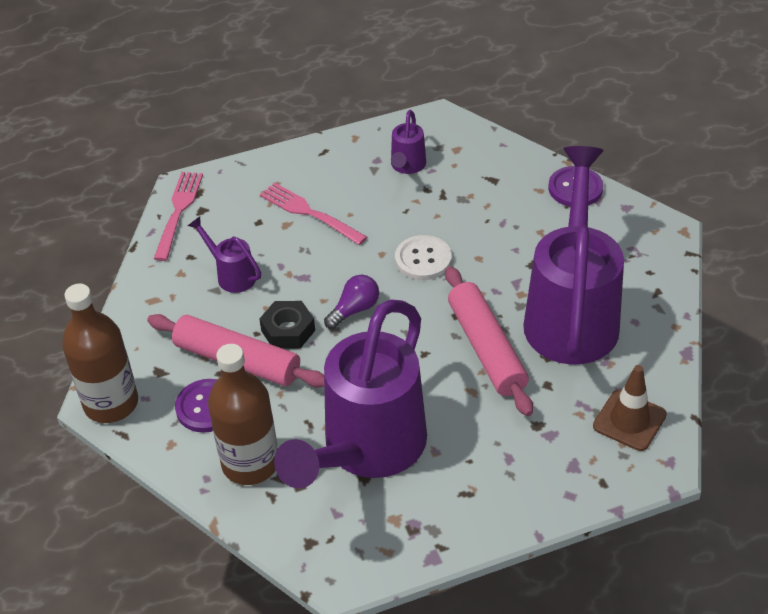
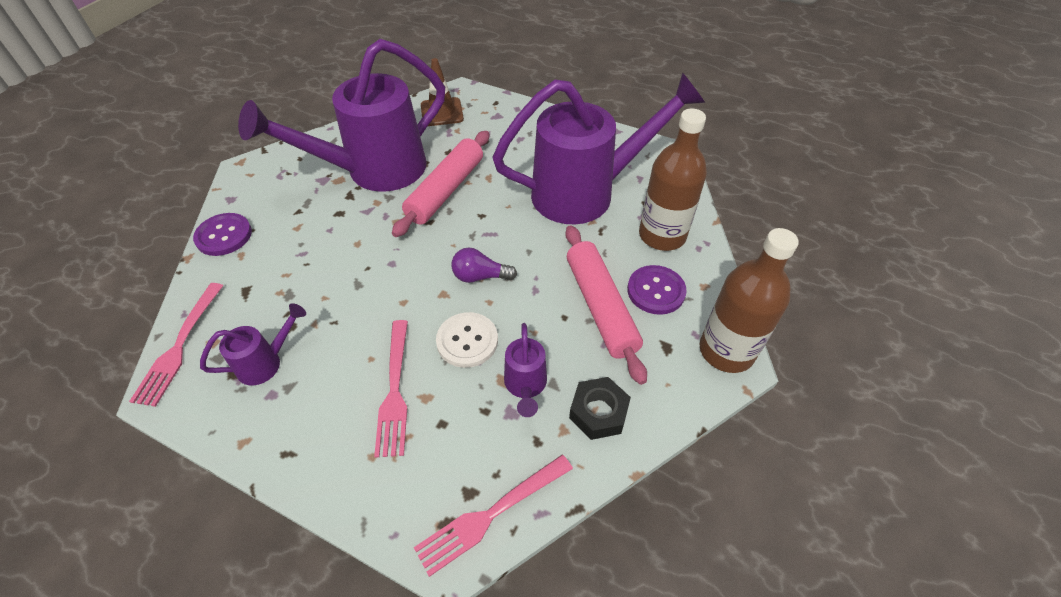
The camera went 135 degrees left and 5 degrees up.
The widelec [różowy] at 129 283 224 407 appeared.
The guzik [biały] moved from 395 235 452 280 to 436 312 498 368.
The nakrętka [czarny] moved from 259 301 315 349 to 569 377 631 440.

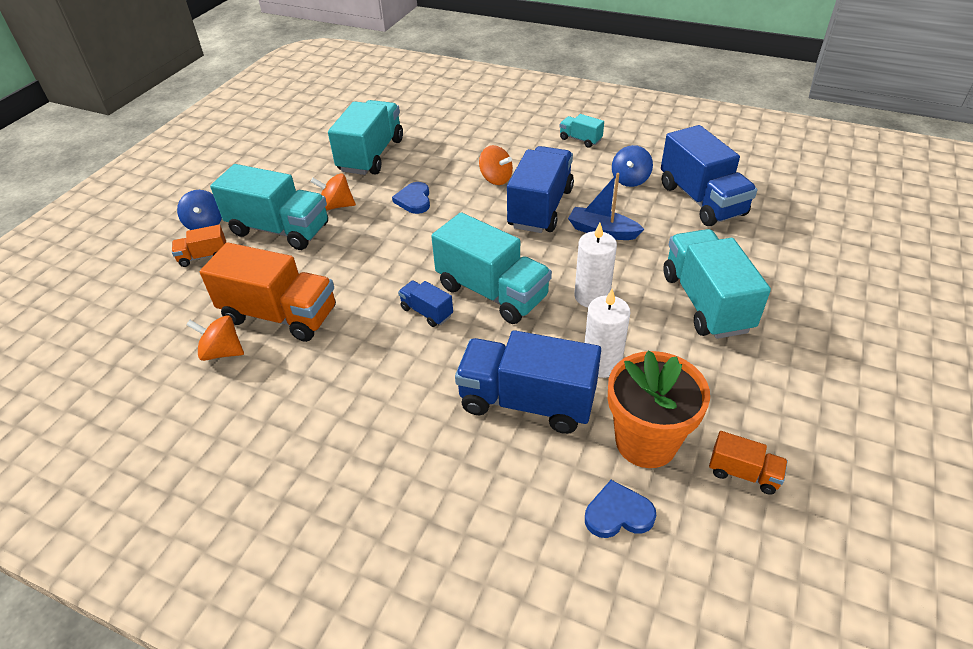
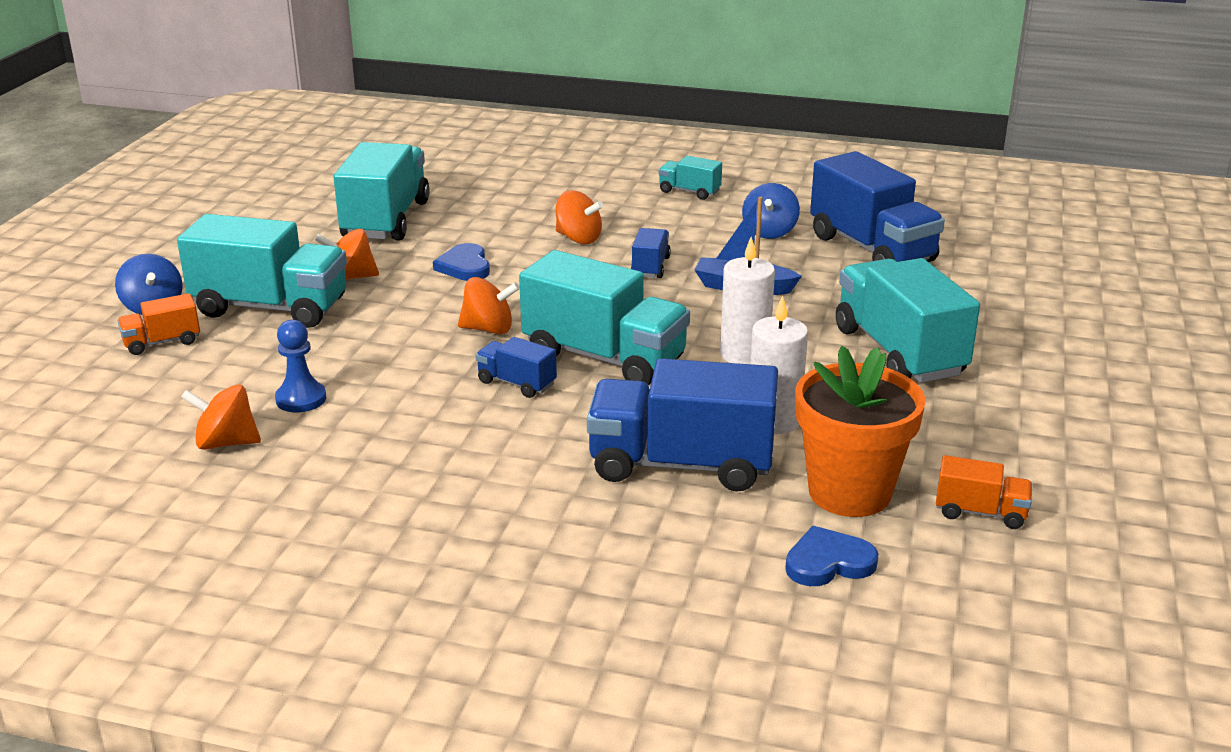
The camera went 10 degrees left and 15 degrees down.
The ciężarówka [pomarańczowy] at 200 243 336 342 was replaced by the pionek [niebieski] at 275 320 327 412.
The bączek [pomarańczowy] at 458 277 520 334 appeared.
The ciężarówka [niebieski] at 507 146 574 233 changed to 0.47 times the size.

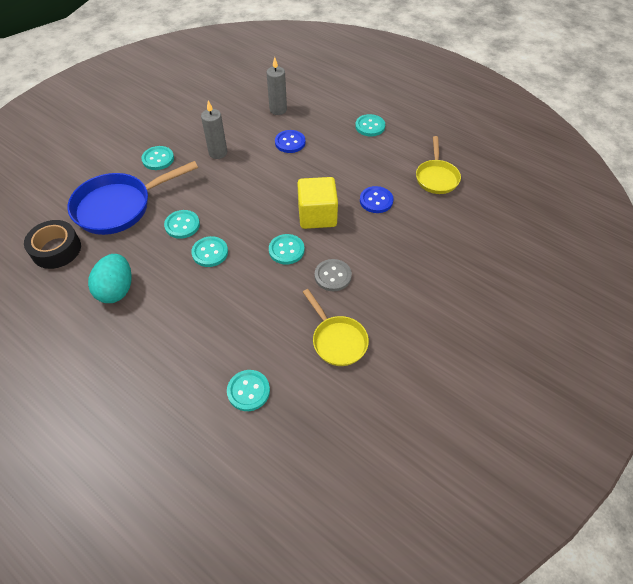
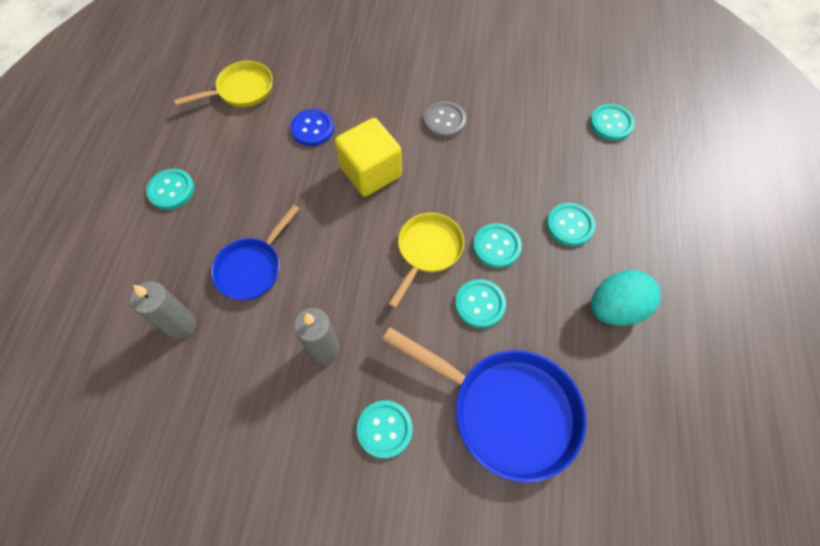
The camera went 120 degrees left and 10 degrees up.
The guzik [niebieski] at 275 130 306 153 was replaced by the patelnia [niebieski] at 211 205 299 300.
The patelnia [żółty] moved from 303 289 369 366 to 388 213 464 308.
The guzik [turkusowy] moved from 269 234 305 265 to 547 203 595 246.
The taśma klejąca [czarny] at 24 220 81 269 disappeared.

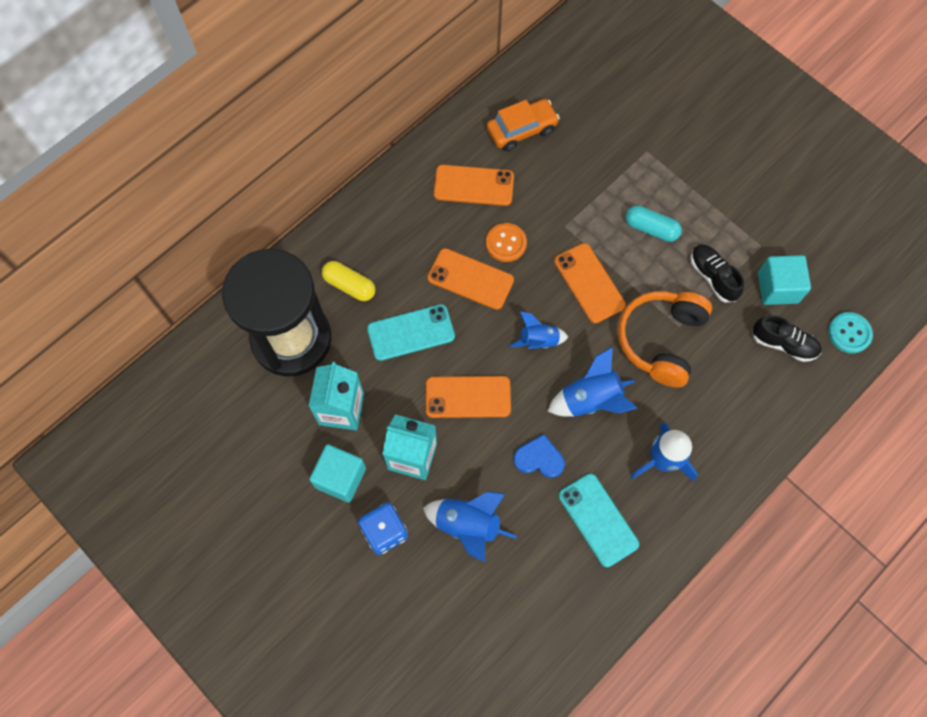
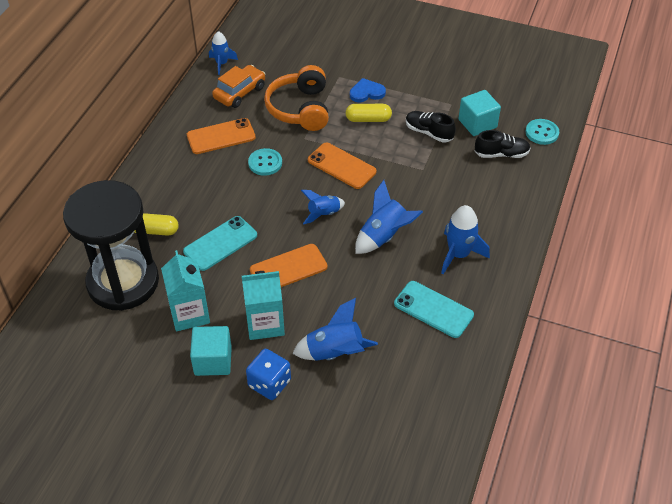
The camera went 25 degrees left and 20 degrees down.
The rakieta [niebieski] at 209 31 238 75 appeared.
The guzik [pomarańczowy] at 486 223 527 262 became the guzik [turkusowy] at 248 148 282 176.
The słuchawki [pomarańczowy] moved from 618 291 712 388 to 264 65 329 131.
The kapsułka [turkusowy] at 626 206 682 242 became the kapsułka [żółty] at 346 104 392 122.
The serce [niebieski] moved from 514 434 565 478 to 350 78 386 102.
The telefon [pomarańczowy] at 428 248 514 310 disappeared.

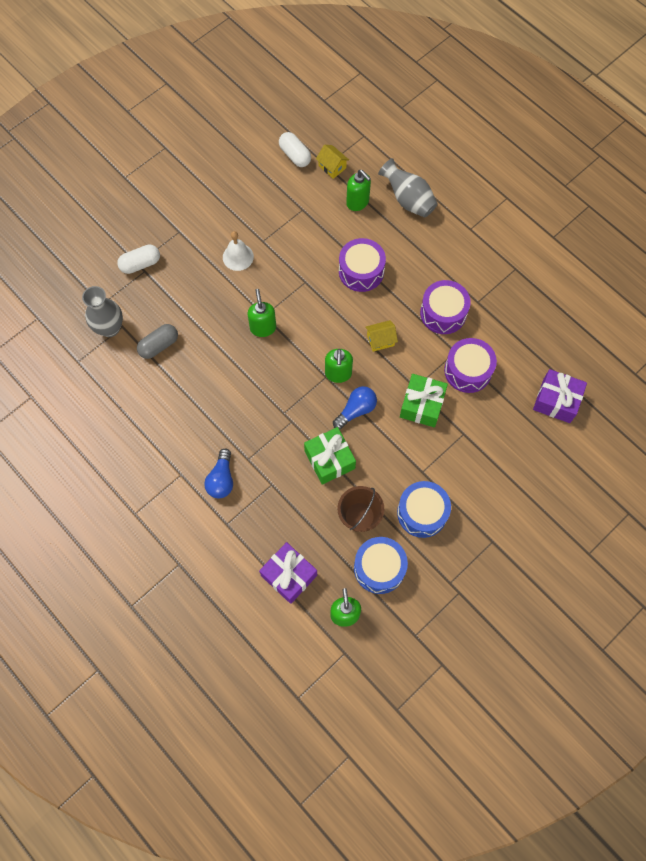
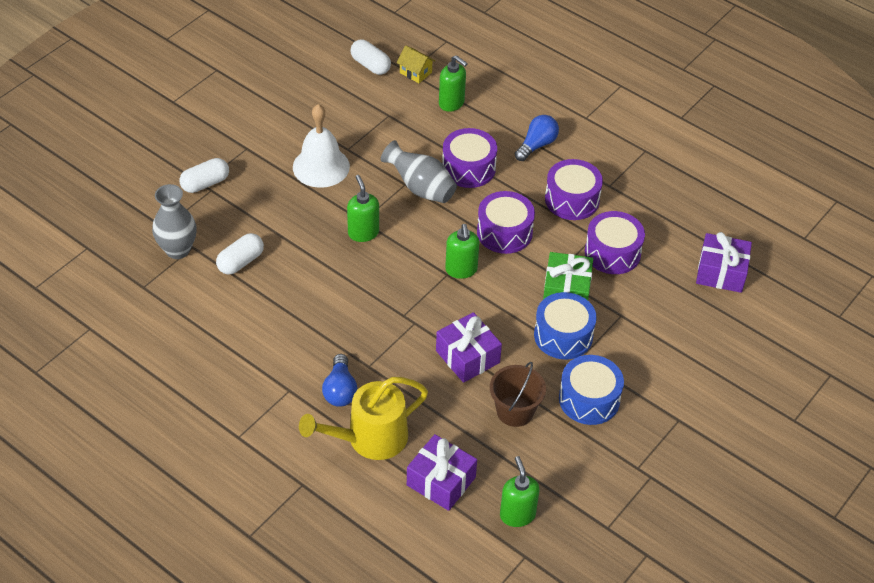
The camera went 10 degrees left and 20 degrees down.
The kapsułka [szary] at 137 324 178 359 became the kapsułka [biały] at 216 233 264 275.
The dzwonek [biały] at 223 231 254 271 changed to 1.54 times the size.
The konewka [żółty] at 299 377 428 460 appeared.
The wazon [szary] moved from 378 158 438 218 to 381 140 457 203.
The prezent [zielony] at 304 427 356 485 became the prezent [fioletowy] at 436 312 502 383.
The domek [żółty] at 365 320 398 352 was replaced by the bęben [fioletowy] at 477 191 535 254.
The żarówka [niebieski] moved from 333 386 377 429 to 515 115 559 161.
The bęben [niebieski] moved from 354 537 408 594 to 534 292 597 359.

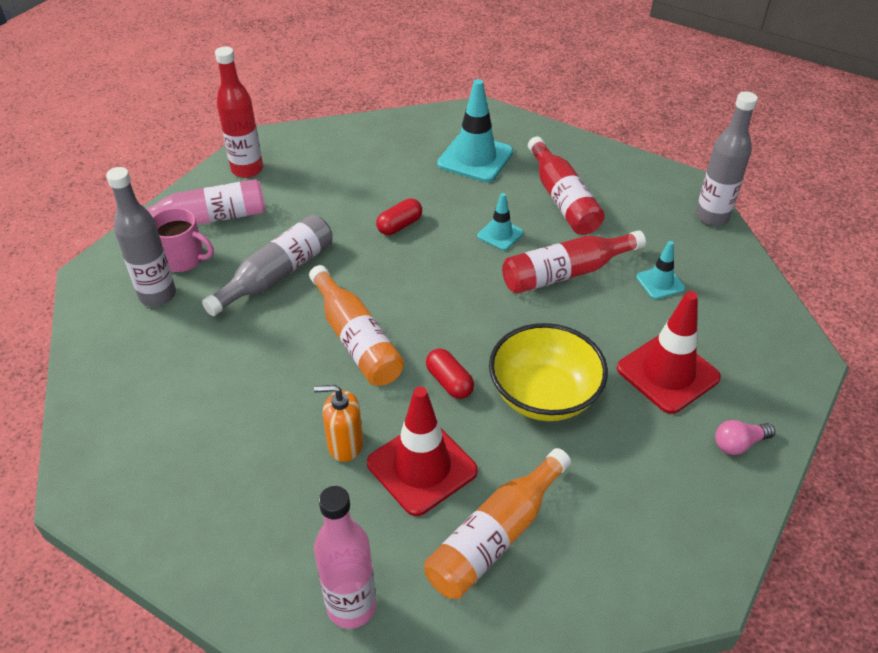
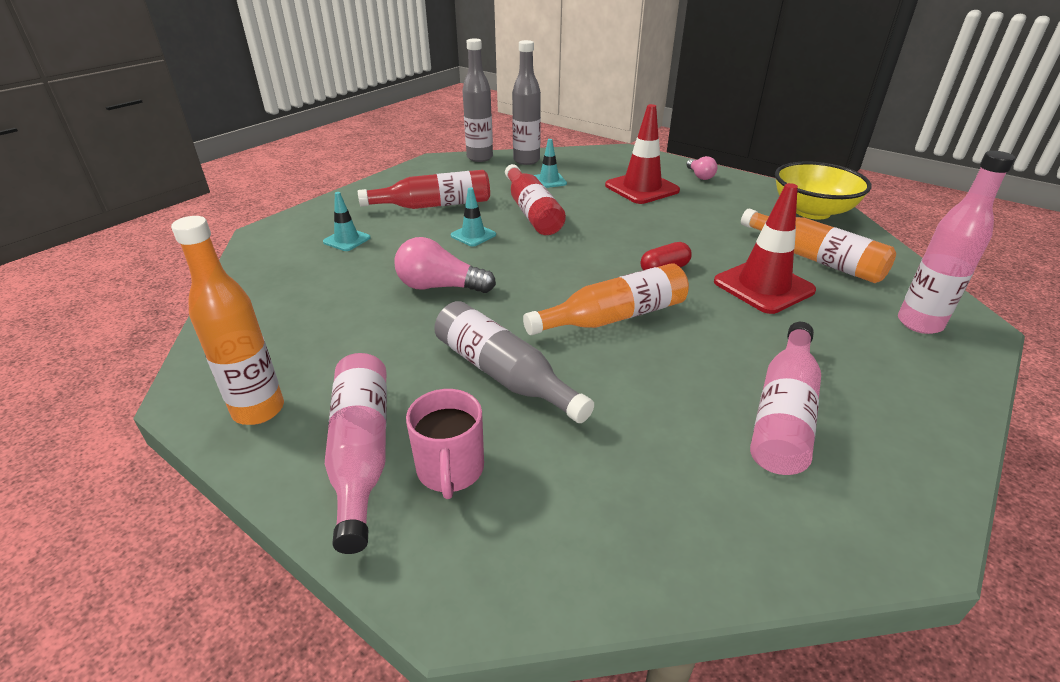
The camera went 85 degrees left and 10 degrees down.
The butelka [czerwony] at 215 46 263 178 became the butelka [pomarańczowy] at 171 216 284 425.
The pachołek [turkusowy] at 437 79 513 182 changed to 0.53 times the size.
The kapsułka [czerwony] at 376 199 422 235 was replaced by the żarówka [różowy] at 394 237 496 293.
The kubek [różowy] at 153 208 214 272 turned 150 degrees clockwise.
The butelka [szary] moved from 106 167 176 306 to 512 40 541 165.
The butelka [różowy] at 750 322 821 475 appeared.
The miska [żółty] moved from 489 323 608 421 to 775 161 871 219.
The dozownik mydła [pomarańczowy] at 314 385 363 462 disappeared.

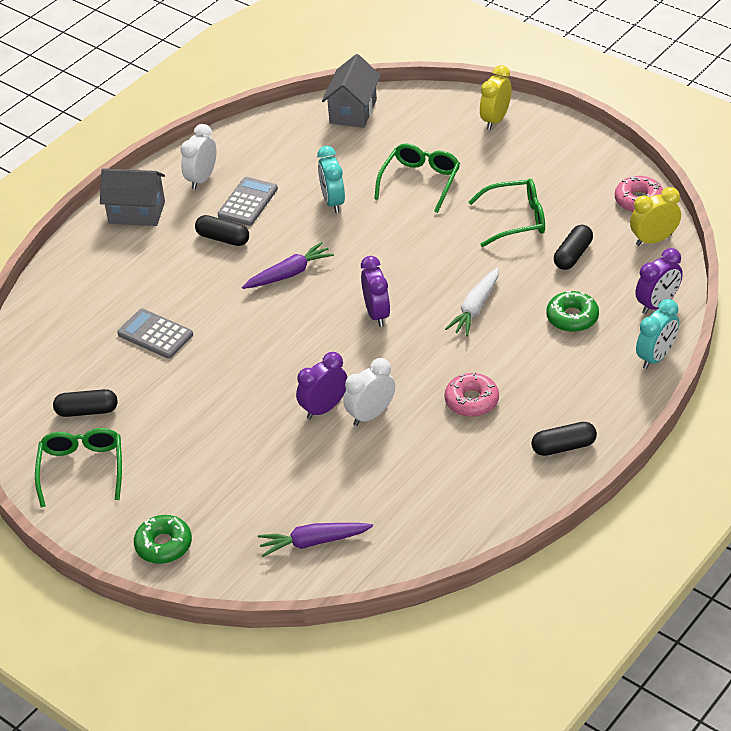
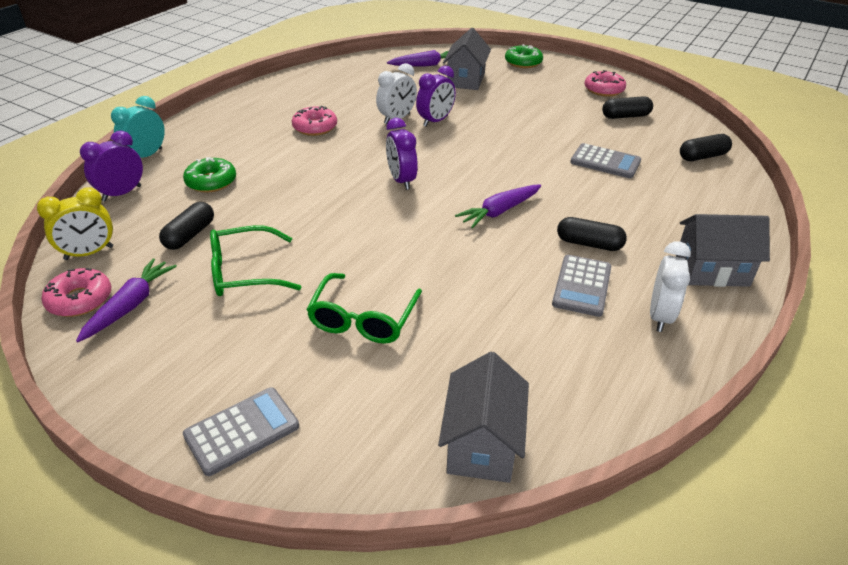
The camera went 170 degrees right and 5 degrees down.
The marchewka [fioletowy] at 76 259 177 342 appeared.
The budzik [żółty] at 480 65 512 130 was replaced by the kalkulator [szary] at 183 387 299 476.
The domek [szary] at 443 28 491 90 appeared.
The okulary [zielony] at 35 428 122 507 was replaced by the donut [różowy] at 585 70 626 97.
The kapsułka [czarny] moved from 531 422 597 456 to 680 134 732 161.
The budzik [turkusowy] at 317 146 345 213 disappeared.
The marchewka [biały] at 445 267 499 336 disappeared.

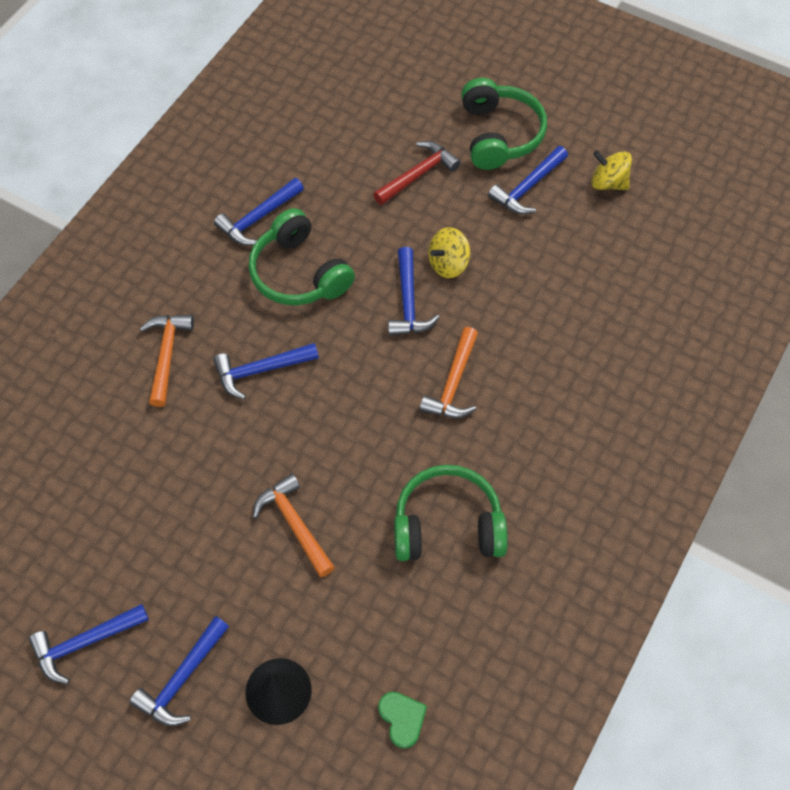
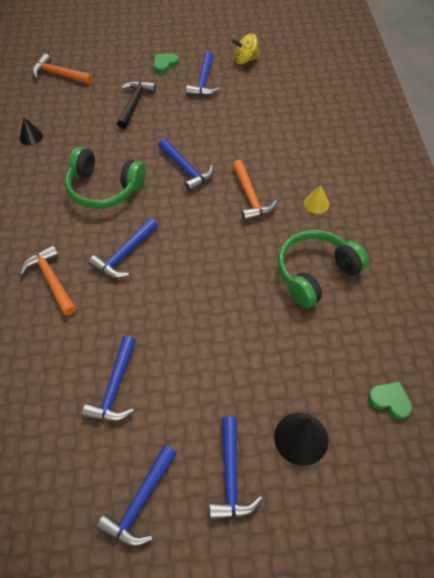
The camera went 35 degrees left and 5 degrees down.
The stożek [czarny] at 19 117 43 145 appeared.
The młotek [pomarańczowy] moved from 253 473 335 577 to 32 54 93 84.
The młotek [niebieski] moved from 214 178 304 245 to 82 336 136 422.
The młotek [czerwony] at 373 141 461 205 became the młotek [czarny] at 117 81 156 129.
The słuchawki [zielony] at 461 78 547 170 was replaced by the serce [zielony] at 154 53 179 74.
The stożek [żółty] at 304 185 329 214 appeared.
The bączek [żółty] at 428 227 470 278 disappeared.

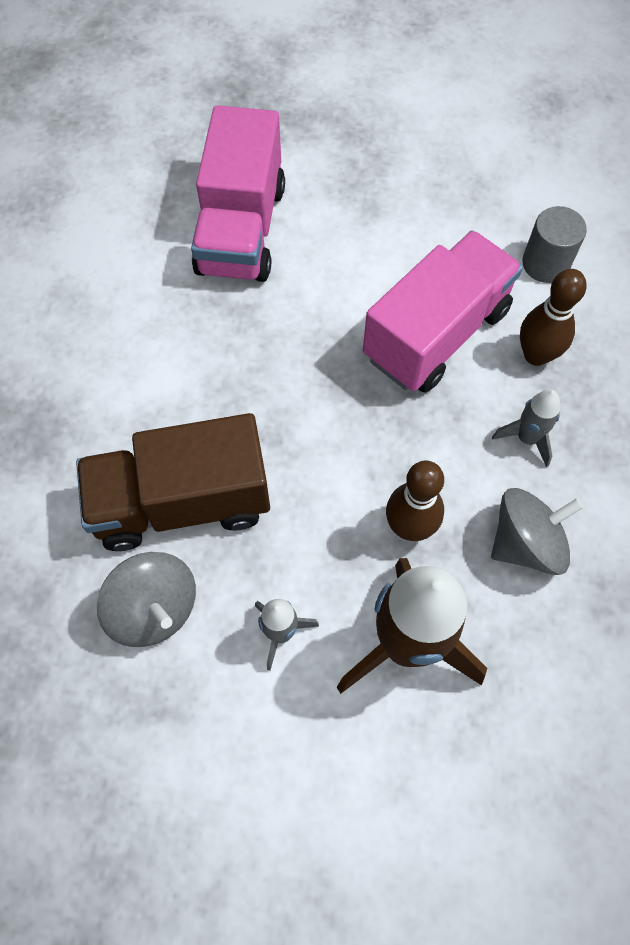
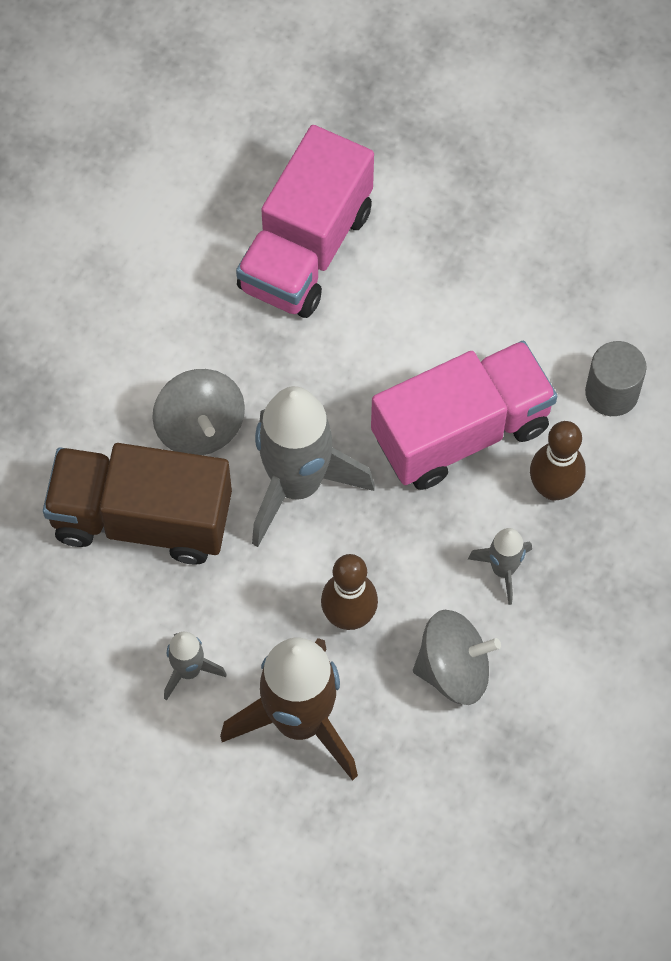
The camera went 20 degrees right and 0 degrees up.
The bączek [szary] moved from 97 552 196 647 to 152 369 245 455.
The rakieta [szary] at 252 386 375 547 appeared.

